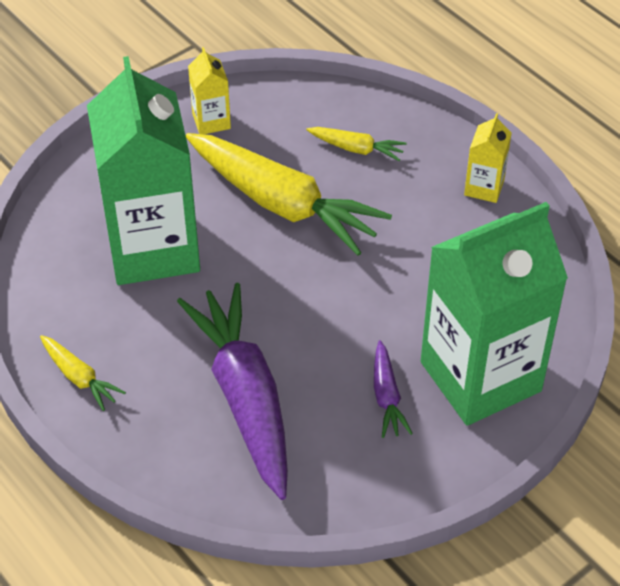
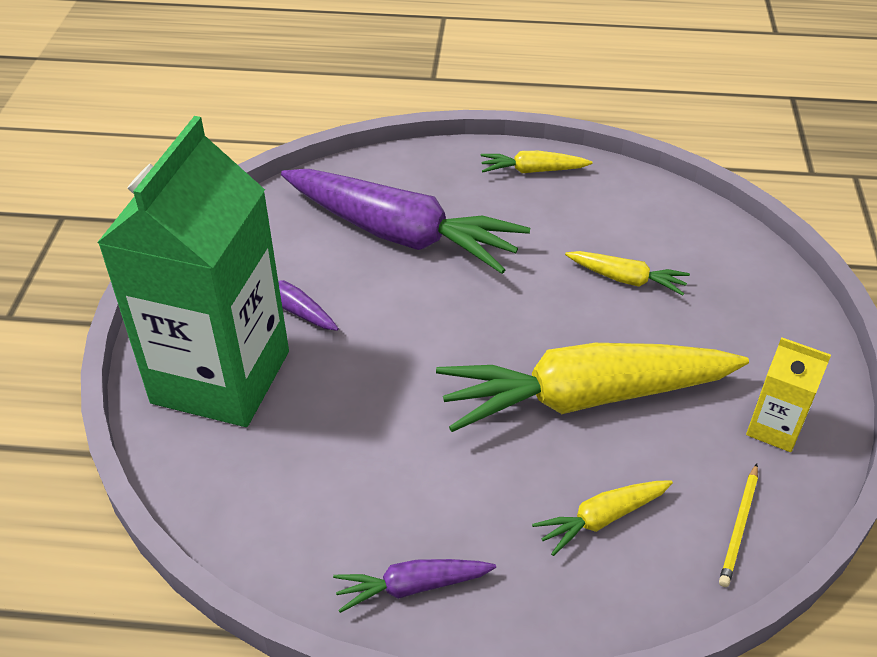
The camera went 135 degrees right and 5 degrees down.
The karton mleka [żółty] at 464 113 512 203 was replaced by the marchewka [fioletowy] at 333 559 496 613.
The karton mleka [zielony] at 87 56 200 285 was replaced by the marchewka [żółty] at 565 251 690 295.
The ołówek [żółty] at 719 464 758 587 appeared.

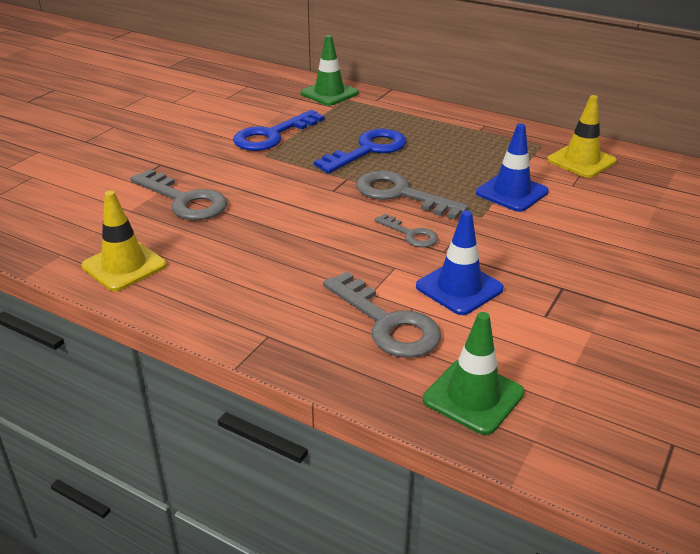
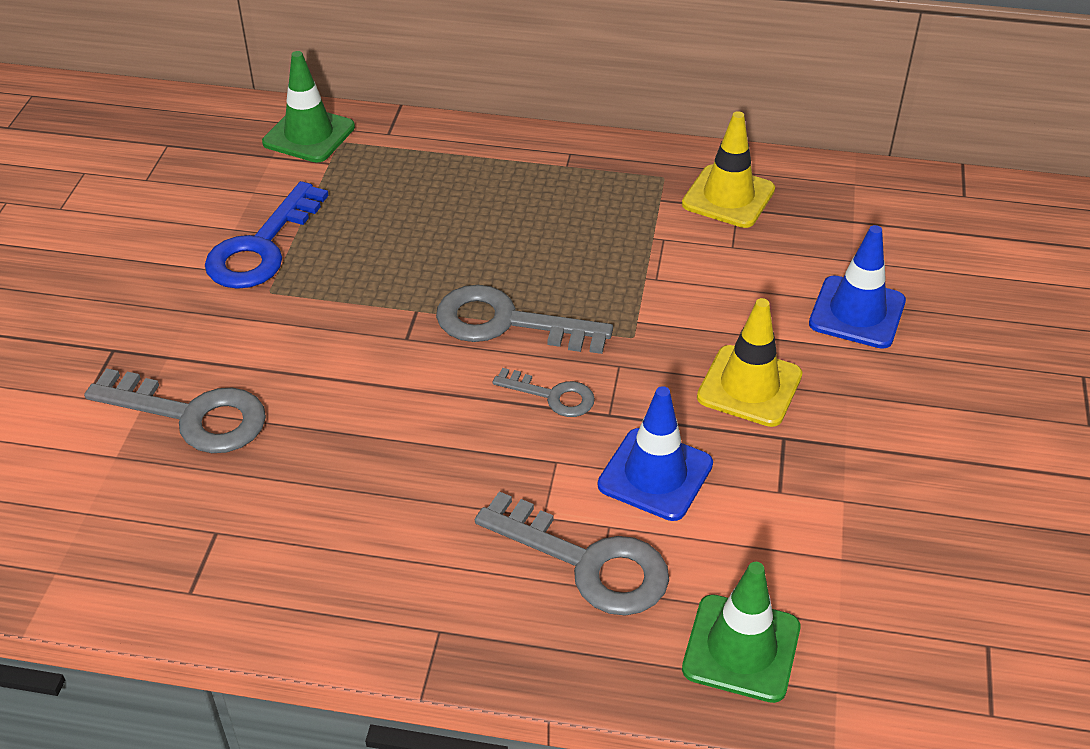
The camera went 20 degrees left and 10 degrees up.
The pachołek [żółty] moved from 81 190 166 291 to 697 298 803 427.
The pachołek [niebieski] moved from 476 123 549 212 to 809 225 906 349.
The klucz [niebieski] at 314 129 406 173 disappeared.

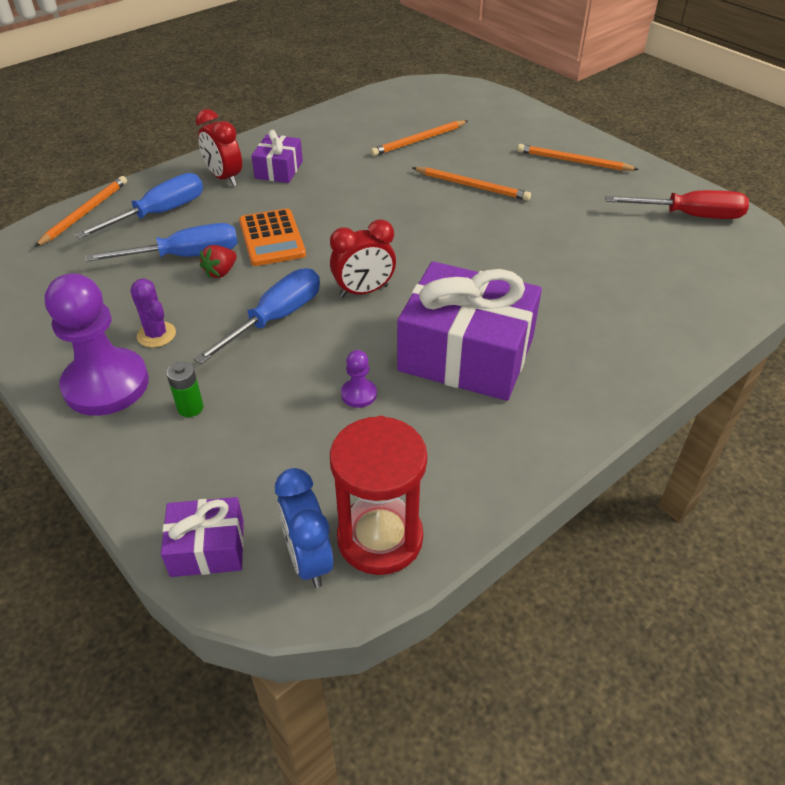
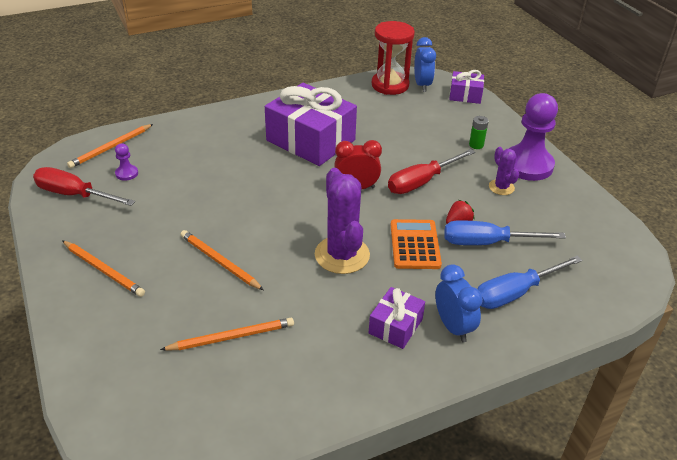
The camera went 165 degrees left and 5 degrees down.
The ołówek [pomarańczowy] moved from 35 176 127 247 to 67 124 153 168.
The pionek [fioletowy] moved from 341 350 377 408 to 115 143 138 181.
The kaktus [fioletowy] at 315 168 370 274 appeared.
The śrubokręt [niebieski] at 194 268 320 364 became the śrubokręt [czerwony] at 388 149 475 194.
The budzik [czerwony] at 196 109 242 186 became the budzik [niebieski] at 435 264 483 342.

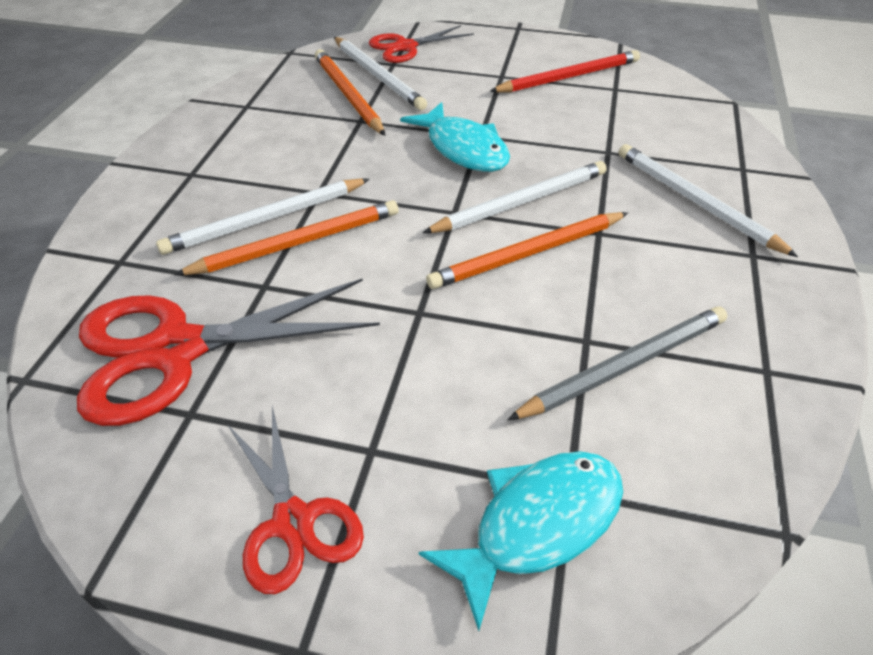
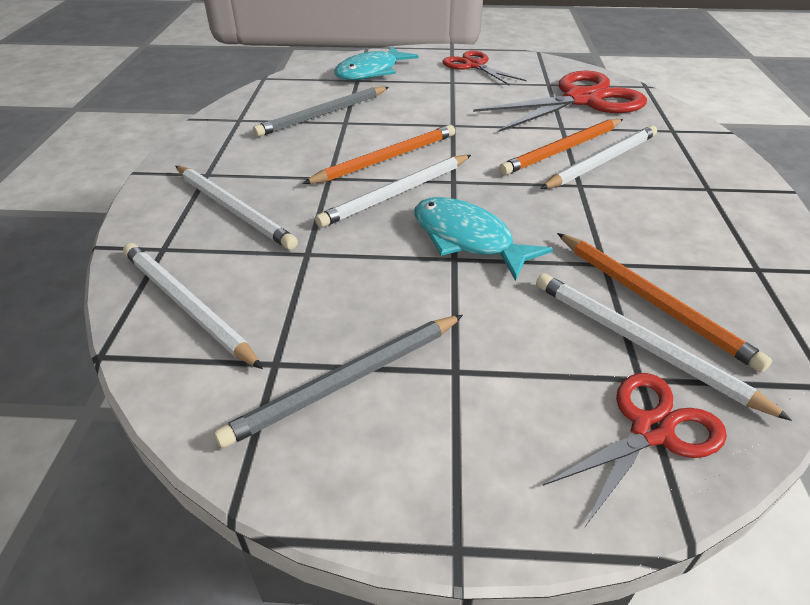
The camera went 170 degrees right and 5 degrees down.
The ołówek [biały] at 123 243 263 369 appeared.
The ołówek [czerwony] at 490 50 640 92 became the ołówek [szary] at 214 315 463 448.

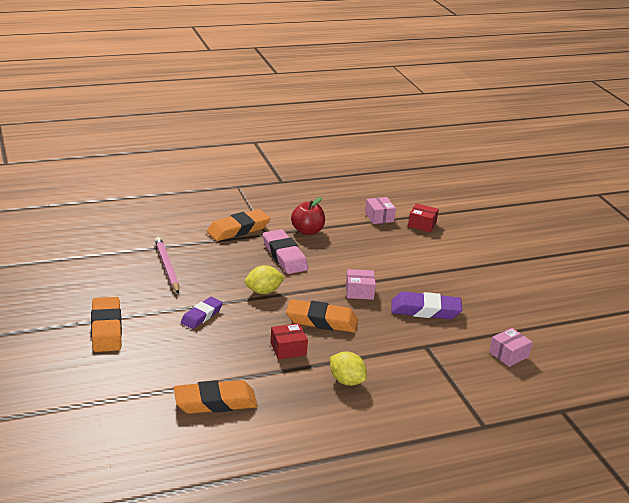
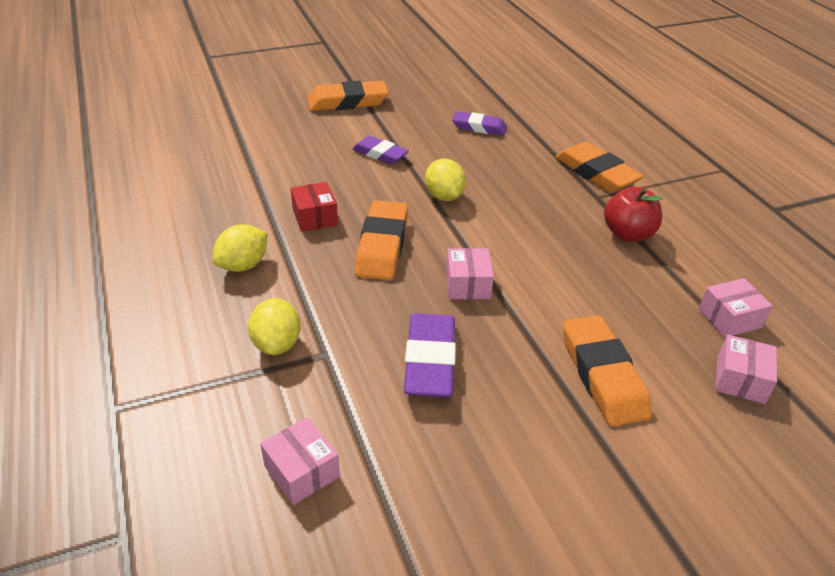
The camera went 90 degrees right and 10 degrees up.
The cytryna [żółty] at 248 298 301 355 appeared.
The ołówek [różowy] at 155 237 179 294 was replaced by the gumka do mazania [fioletowy] at 452 111 507 136.
The gumka do mazania [pomarańczowy] moved from 174 380 257 414 to 563 315 652 426.
The pudełko [czerwony] at 408 203 439 233 became the pudełko [różowy] at 715 335 777 404.
The gumka do mazania [różowy] at 263 229 308 274 disappeared.

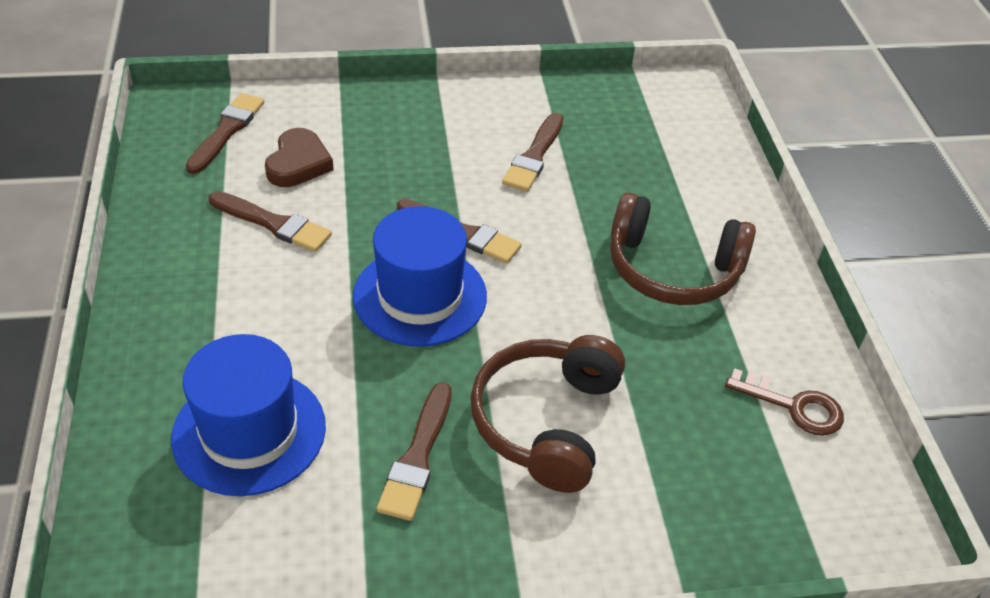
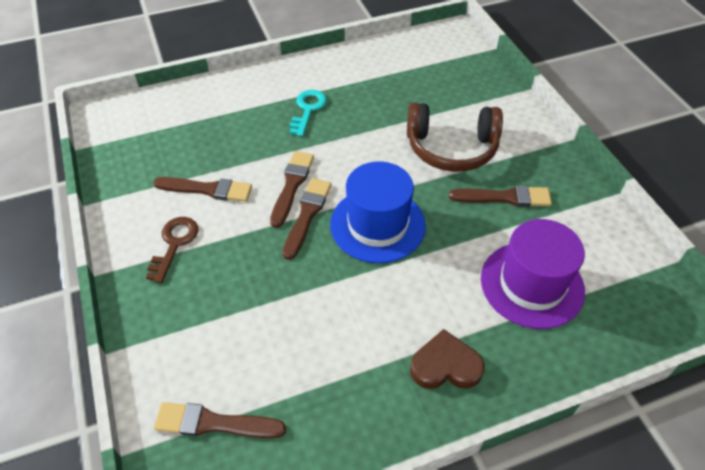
The camera went 100 degrees left and 5 degrees up.
The klucz [brązowy] moved from 725 368 844 436 to 146 217 198 283.
The pędzel [brązowy] moved from 209 191 332 252 to 270 151 314 228.
The słuchawki [brązowy] at 610 192 756 305 was replaced by the klucz [turkusowy] at 290 90 327 136.
The serce [brązowy] moved from 265 128 334 187 to 410 329 485 389.
The kapelusz [niebieski] at 171 334 326 496 became the kapelusz [fioletowy] at 481 219 585 329.

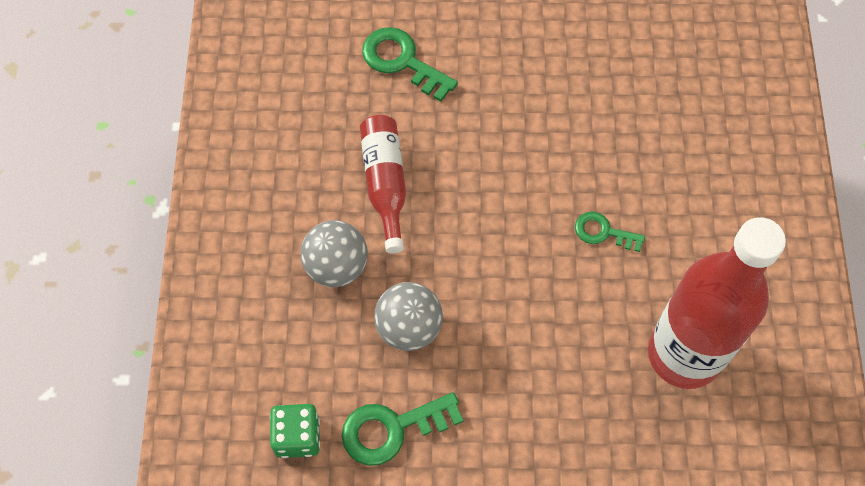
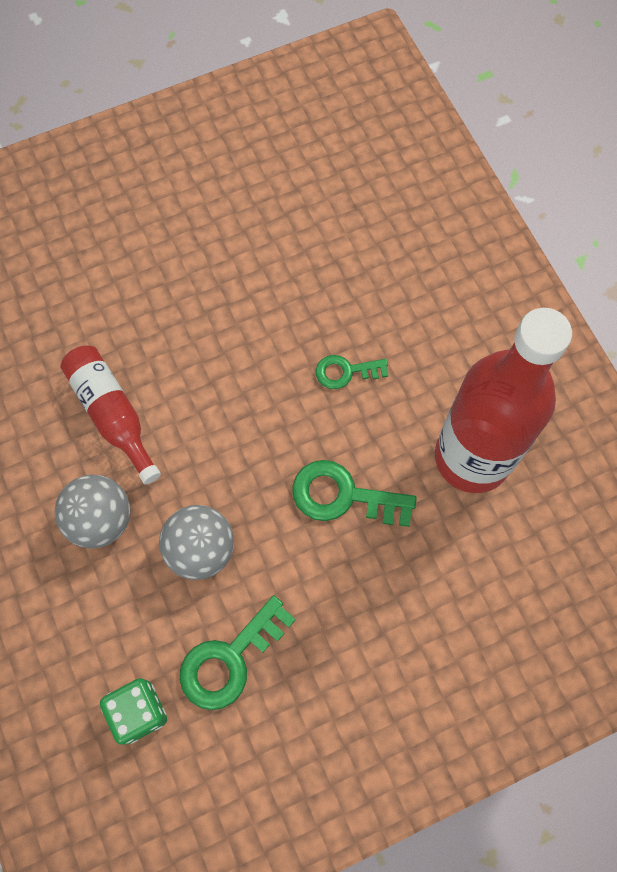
The camera went 25 degrees left and 5 degrees up.
The klucz [zielony] moved from 362 27 458 102 to 292 460 417 527.

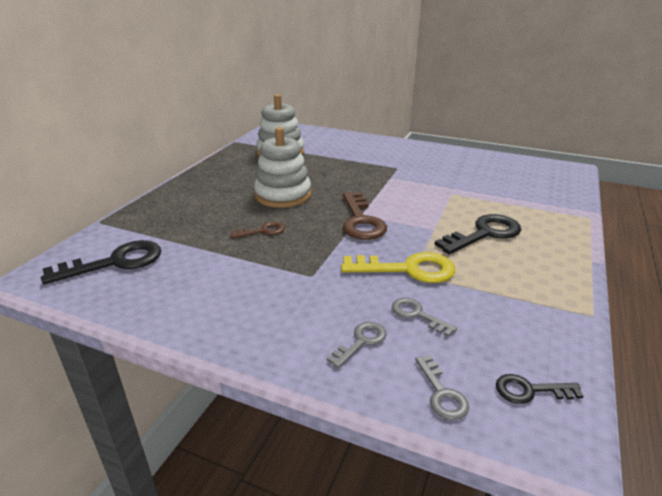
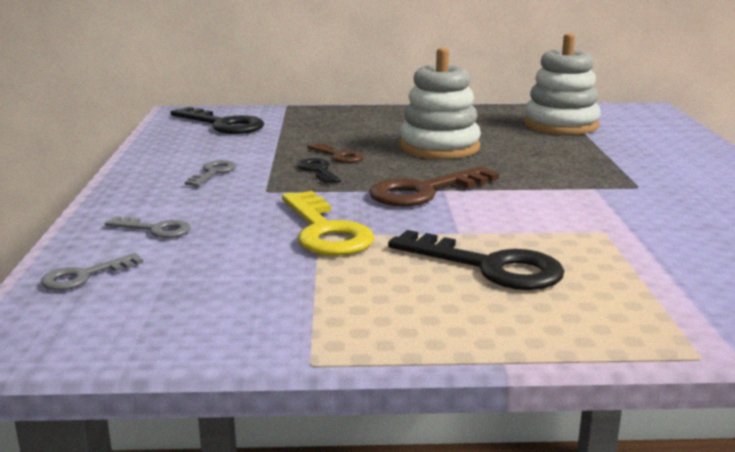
The camera went 65 degrees right and 10 degrees down.
The klucz [szary] moved from 392 298 457 337 to 185 160 236 187.
The klucz [czarny] moved from 496 374 584 404 to 297 158 341 184.

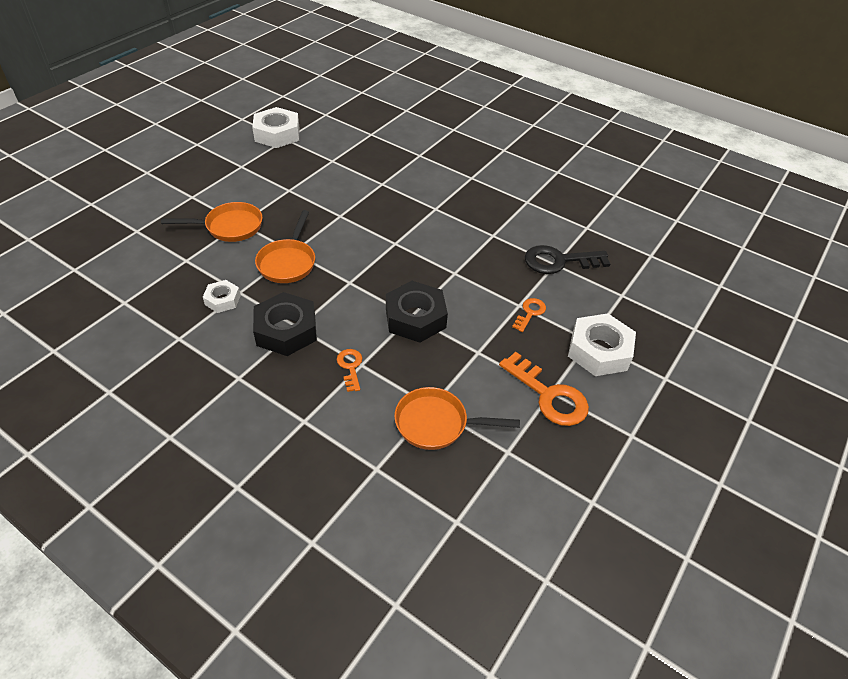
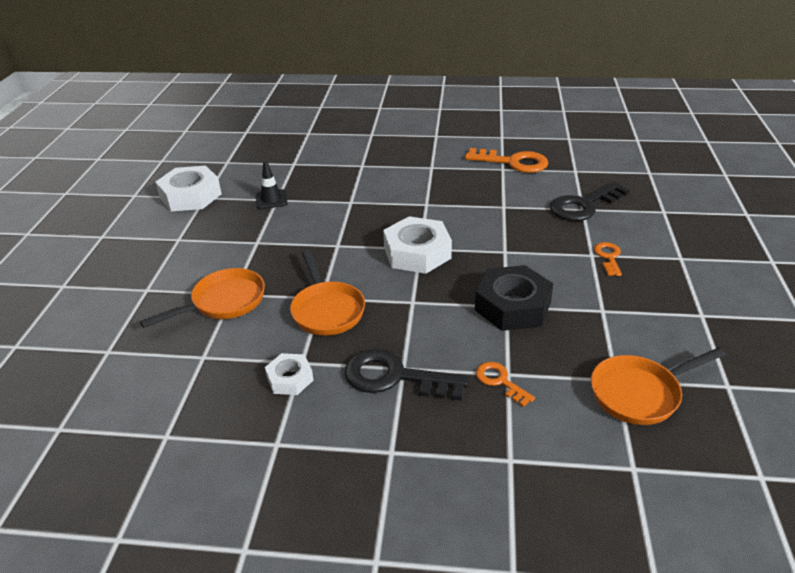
The camera went 25 degrees left and 10 degrees down.
The pachołek [czarny] at 256 161 288 209 appeared.
The nakrętka [czarny] at 253 292 317 356 was replaced by the klucz [czarny] at 345 349 469 401.
The nakrętka [biały] moved from 568 313 636 376 to 383 216 452 274.
The klucz [pomarańczowy] moved from 499 352 589 426 to 465 148 548 173.

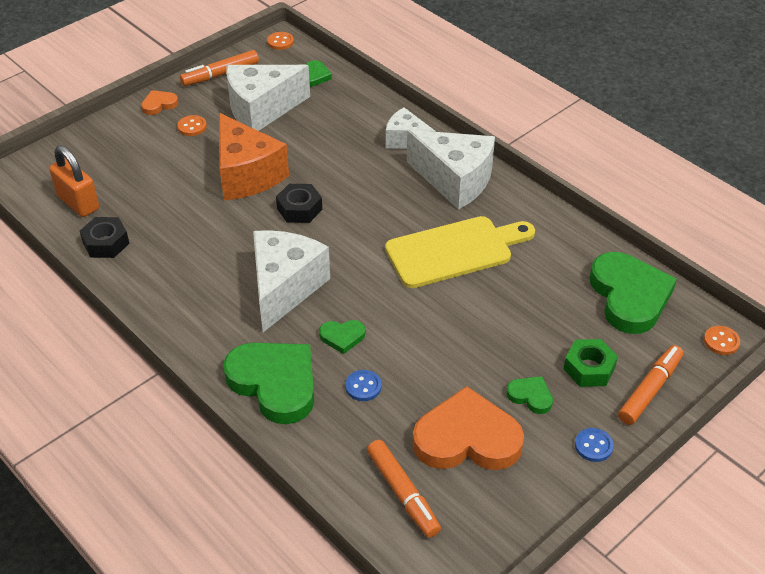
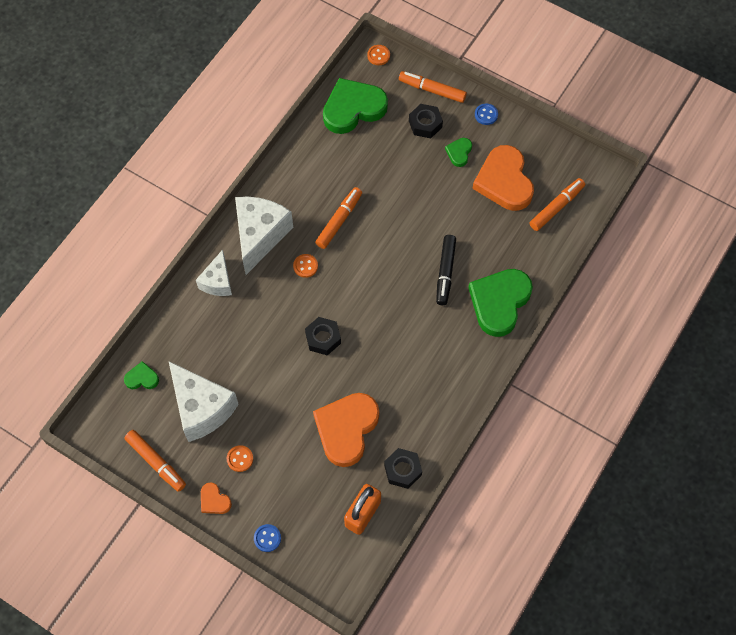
The camera went 105 degrees left and 20 degrees up.
The guzik [niebieski] moved from 345 370 381 401 to 254 524 281 552.
The guzik [pomarańczowy] moved from 267 32 294 50 to 293 254 318 278.
The serce [pomarańczowy] at 313 393 379 467 appeared.
The deska do krojenia [żółty] at 385 216 535 288 was replaced by the flamaster [pomarańczowy] at 315 187 362 249.
The nakrętka [zielony] at 563 339 618 387 became the nakrętka [czarny] at 409 104 443 138.
The serce [zielony] at 319 320 365 354 was replaced by the flamaster [czarny] at 436 235 456 305.
The ser [pomarańczowy] at 219 113 289 200 disappeared.
The ser [biały] at 253 230 330 332 disappeared.

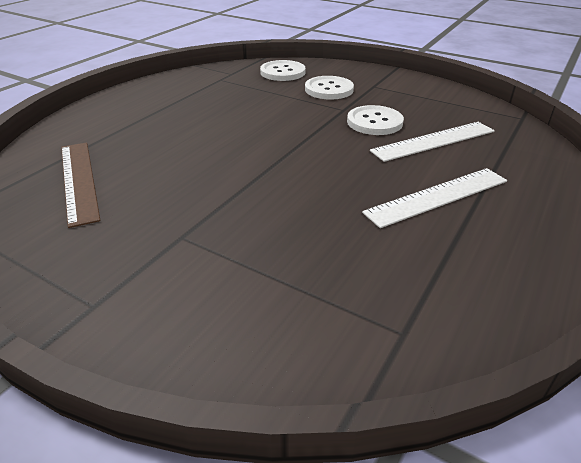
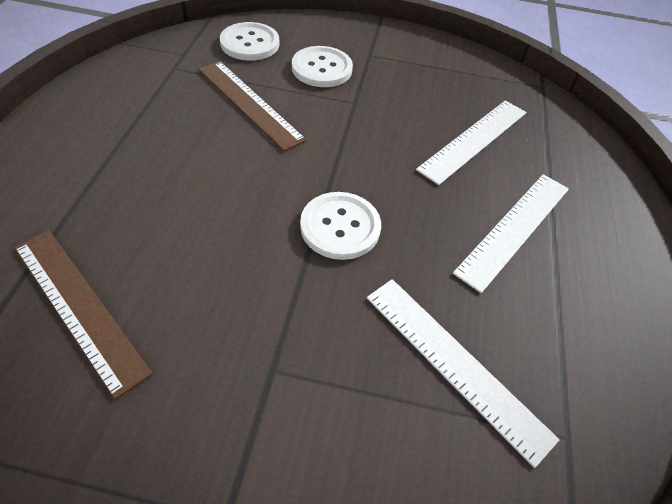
The camera went 25 degrees left and 15 degrees up.
The linijka [brązowy] at 198 61 307 151 appeared.
The guzik [biały] moved from 347 105 404 135 to 300 192 381 260.
The linijka [biały] at 367 279 559 468 appeared.

